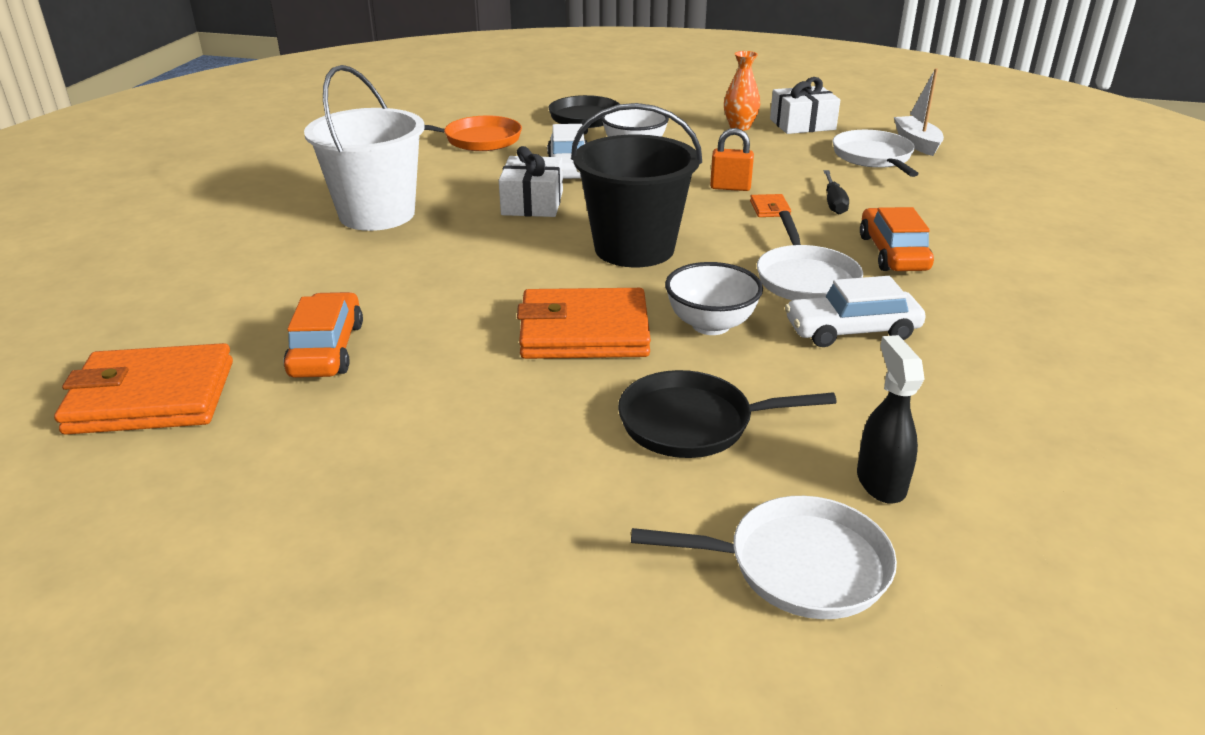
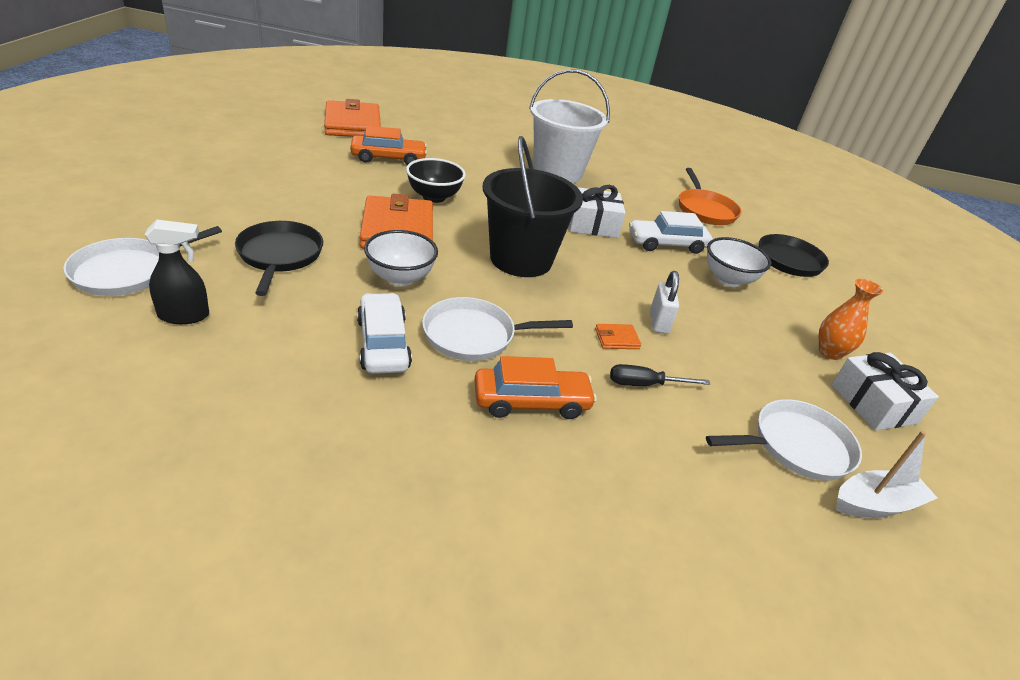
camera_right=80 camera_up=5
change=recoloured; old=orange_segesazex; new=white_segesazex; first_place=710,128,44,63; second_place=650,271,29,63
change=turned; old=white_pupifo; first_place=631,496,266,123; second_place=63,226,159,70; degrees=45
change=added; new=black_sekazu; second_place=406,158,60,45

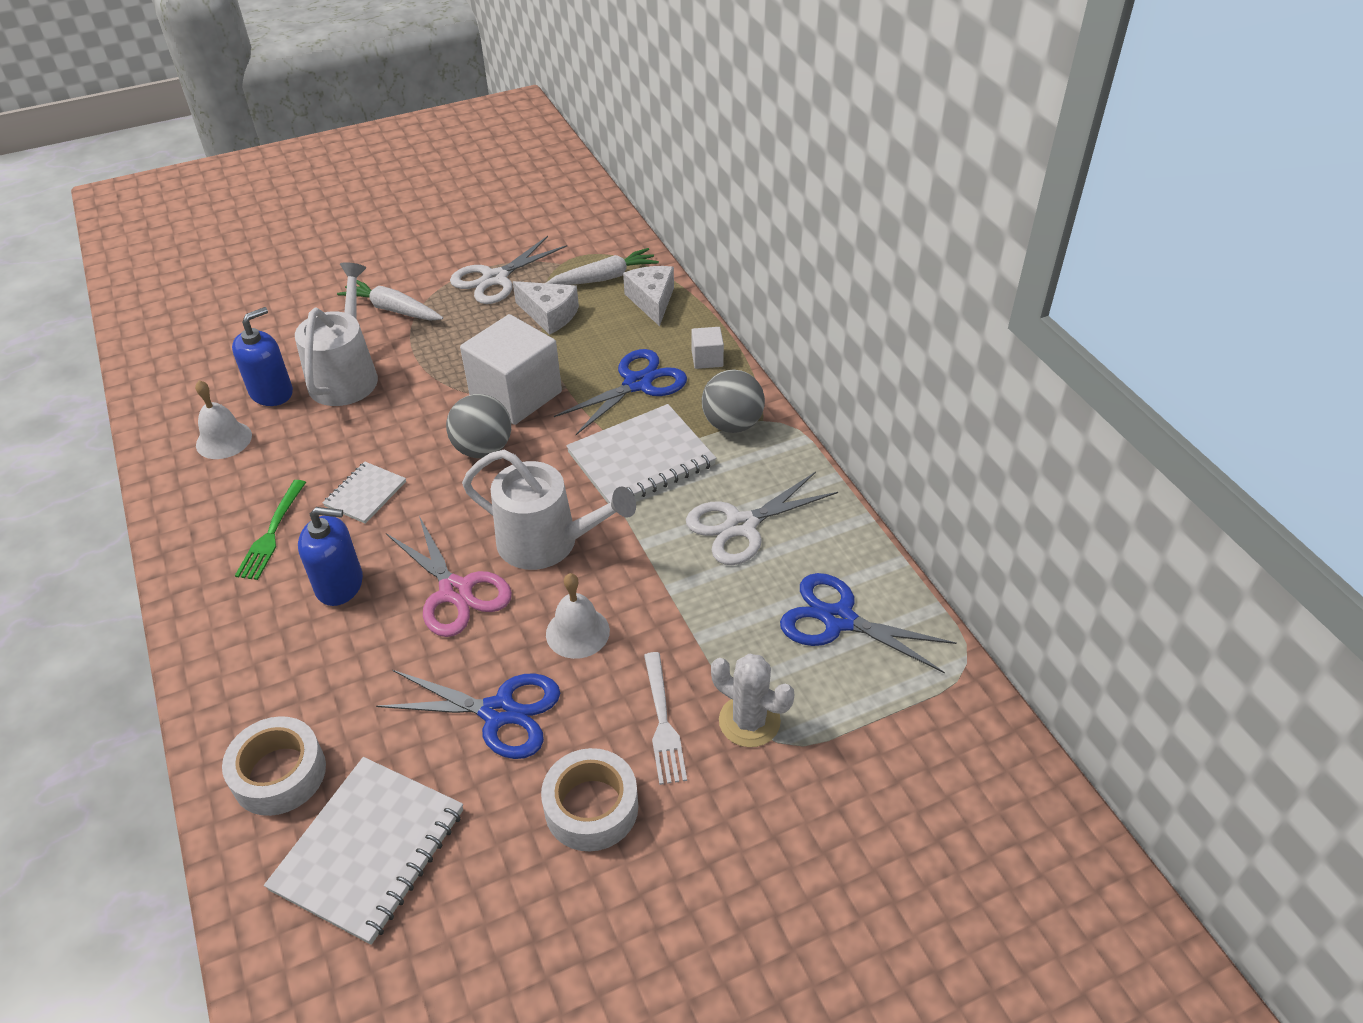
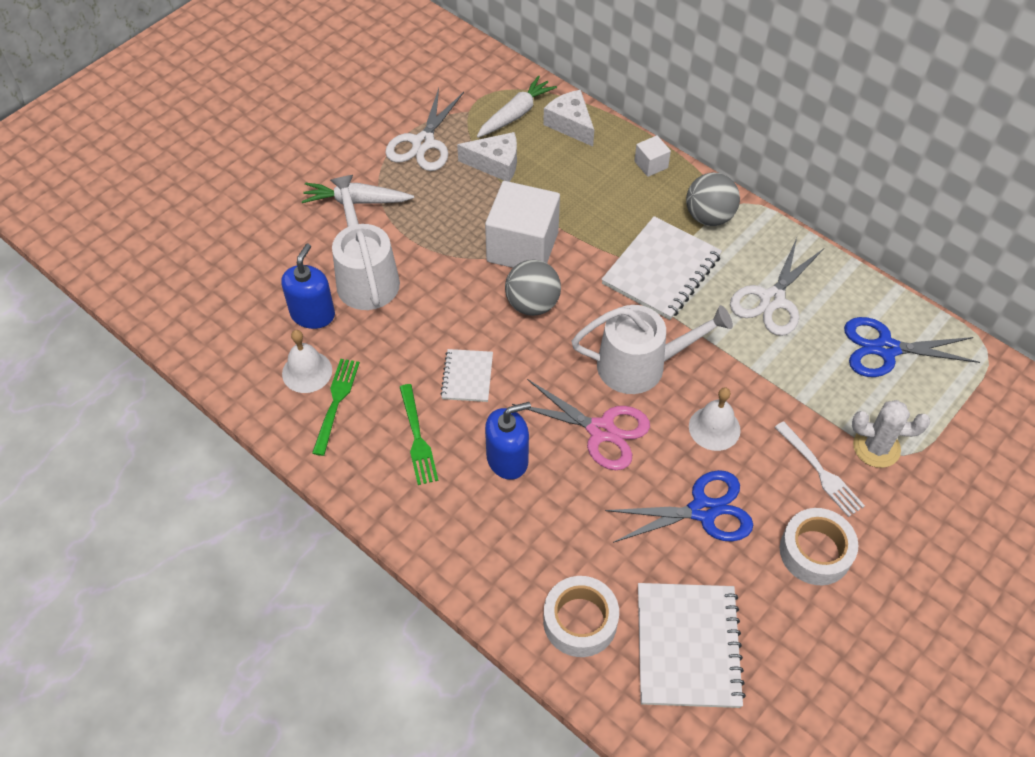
camera_right=-25 camera_up=10
change=removed; old=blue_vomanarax; first_place=554,349,133,86
change=added; new=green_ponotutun; second_place=312,359,48,97

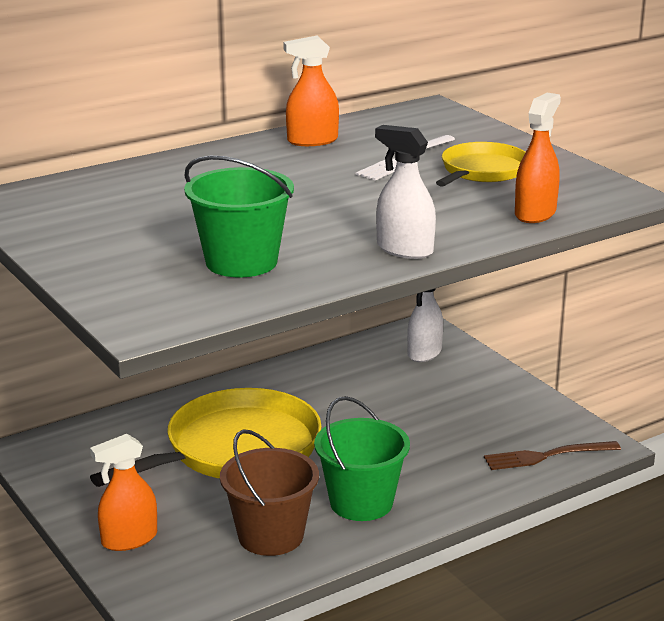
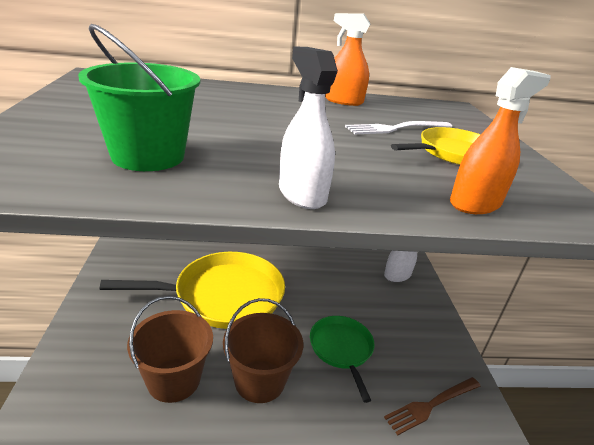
camera_right=25 camera_up=5
change=recoloured; old=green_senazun; new=brown_senazun; first_place=314,396,96,125; second_place=223,298,80,105
change=removed; old=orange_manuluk; first_place=90,434,67,117
change=turned; old=brown_ponotutun; first_place=484,441,137,29; second_place=384,377,96,58; degrees=-45
change=added; new=green_pupifo; second_place=310,316,65,87

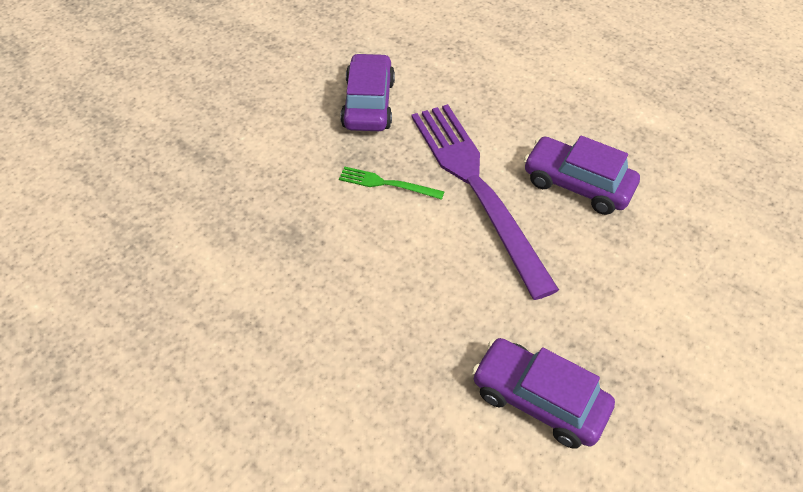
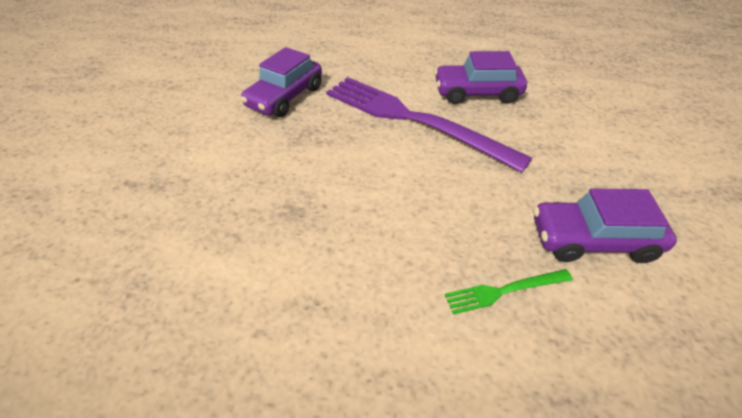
camera_right=-30 camera_up=-5
change=turned; old=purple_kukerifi; first_place=340,53,55,78; second_place=240,47,82,70; degrees=-120
change=moved; old=green_ponotutun; first_place=339,166,105,34; second_place=445,269,128,45

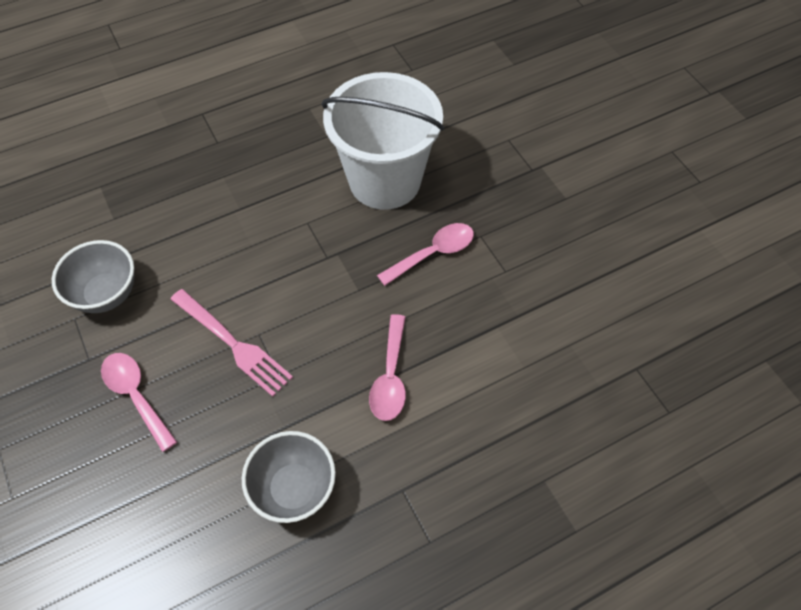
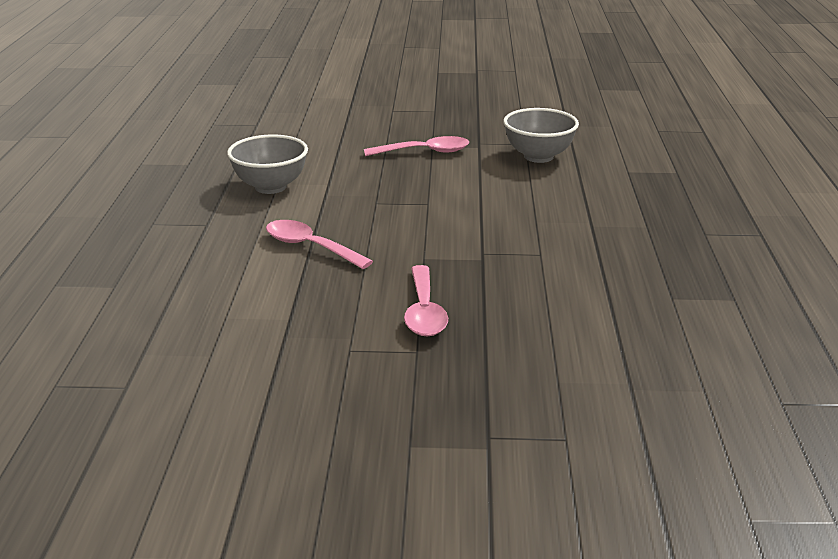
camera_right=120 camera_up=-30
change=removed; old=white_senazun; first_place=321,72,123,138
change=removed; old=pink_ponotutun; first_place=170,289,123,108

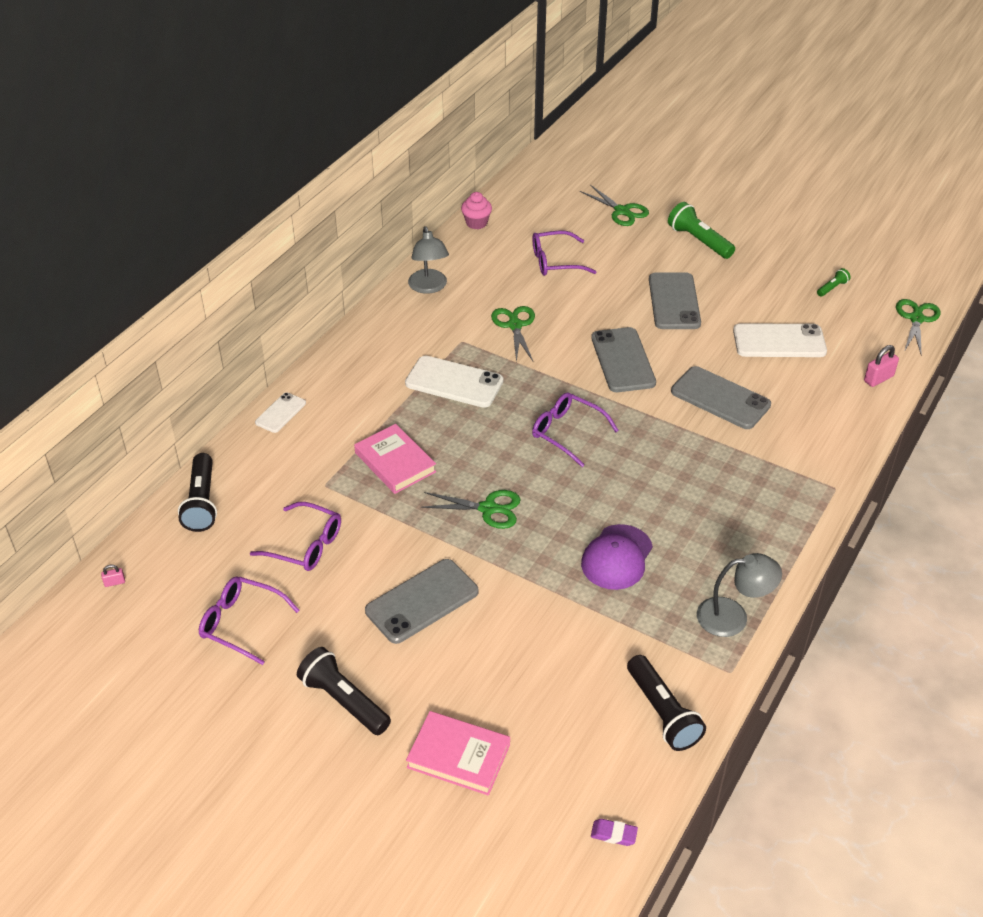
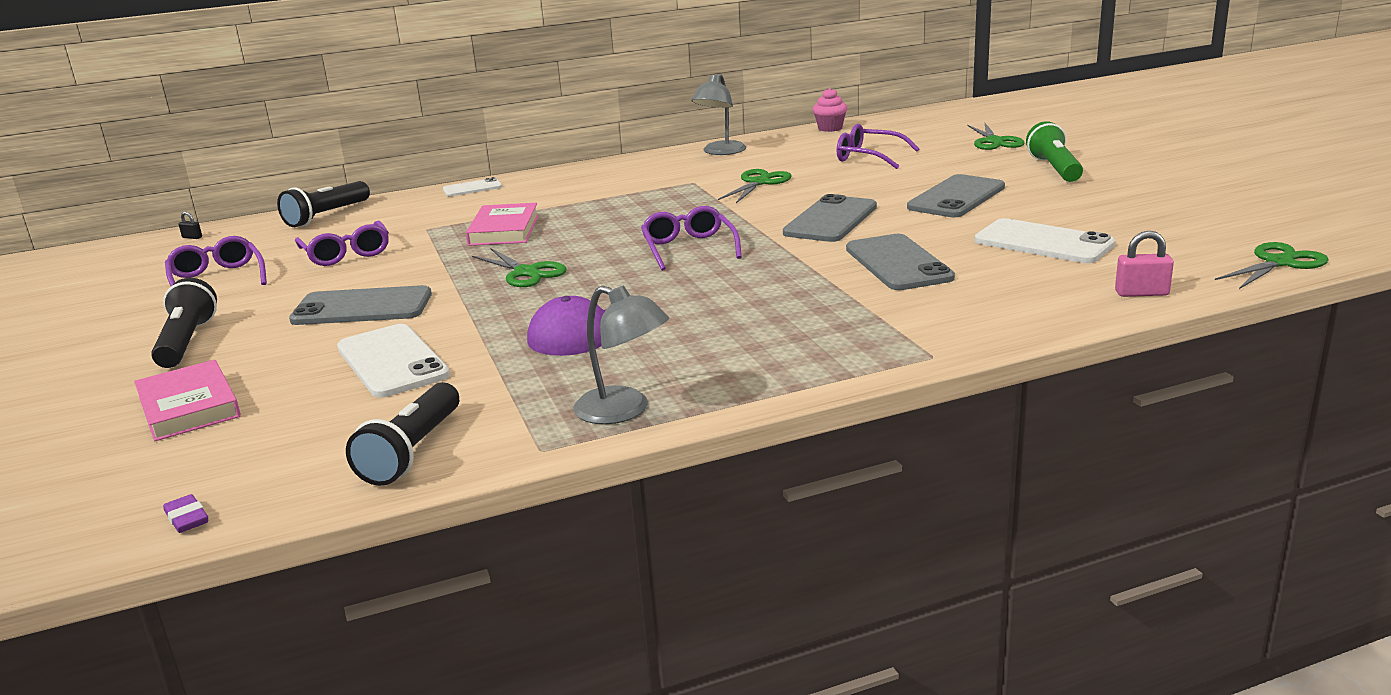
camera_right=40 camera_up=-20
change=removed; old=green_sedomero; first_place=817,268,34,29
change=moved; old=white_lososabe; first_place=405,356,98,52; second_place=337,324,113,74
change=recoloured; old=pink_segesazex; new=black_segesazex; first_place=101,564,24,23; second_place=178,211,24,28

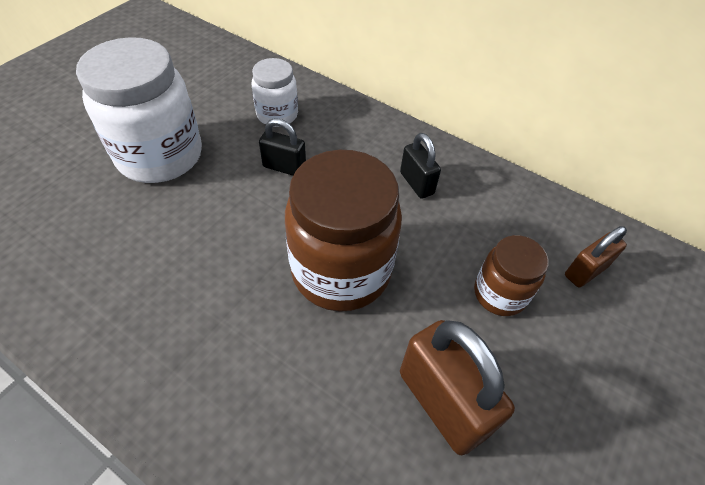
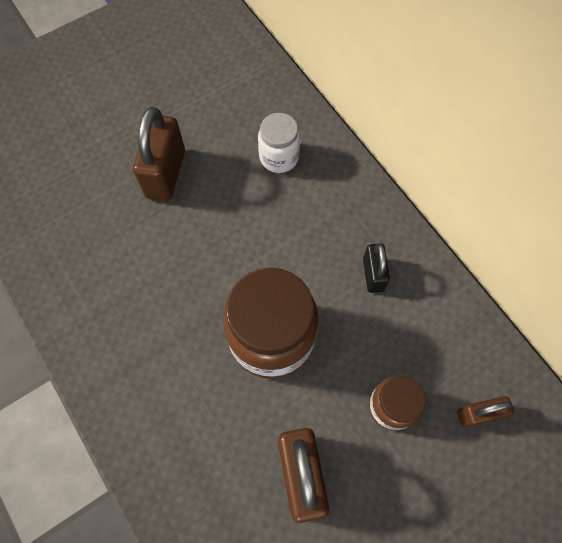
camera_right=25 camera_up=15
change=replaced; old=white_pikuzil; new=brown_segesazex; first_place=76,37,126,146; second_place=133,107,52,95
change=removed; old=black_segesazex; first_place=259,118,47,58

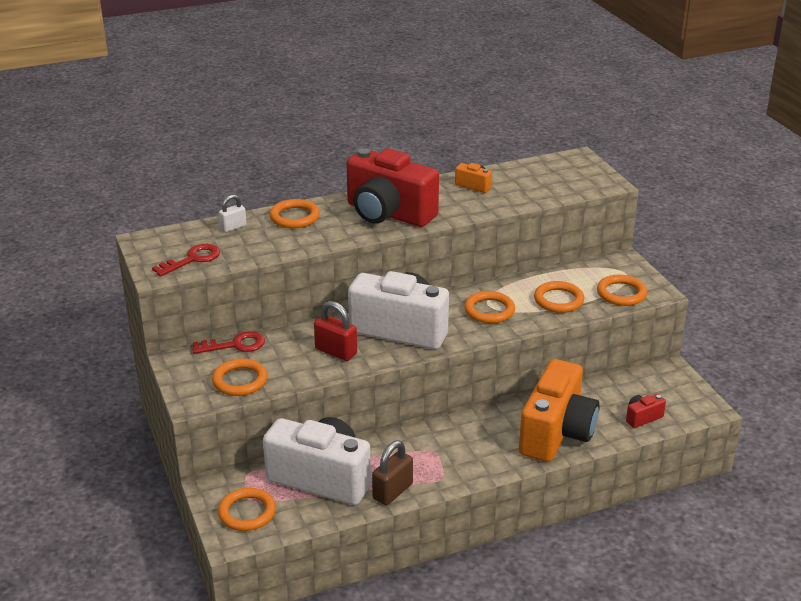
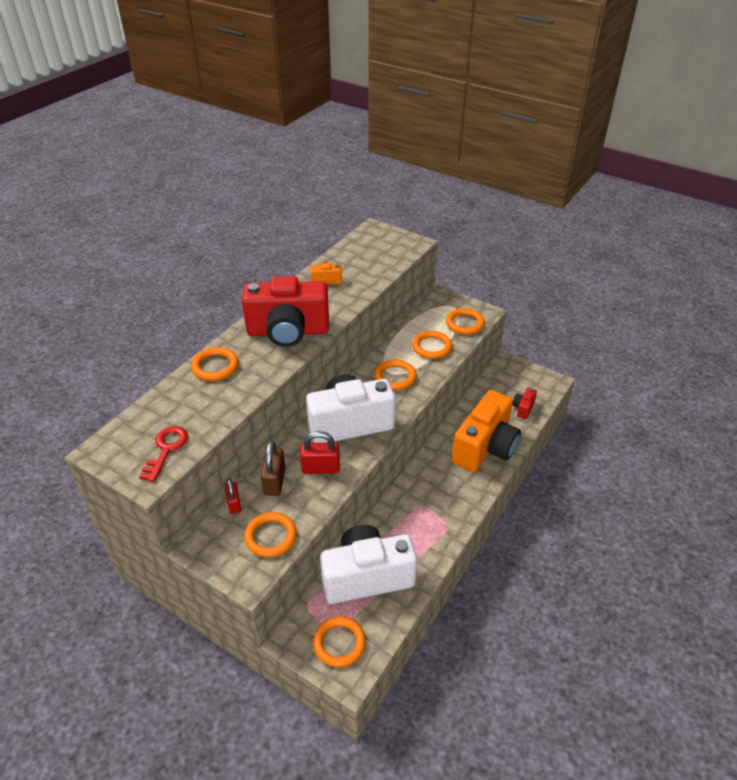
camera_right=-35 camera_up=10
change=removed; old=white_segesazex; first_place=219,195,28,37
change=replaced; old=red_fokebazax; new=red_segesazex; first_place=192,331,73,23; second_place=225,478,16,36
change=turned; old=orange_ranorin; first_place=519,359,81,103; second_place=452,390,69,83; degrees=45
change=moved; old=brown_segesazex; first_place=372,441,41,64; second_place=261,440,24,56

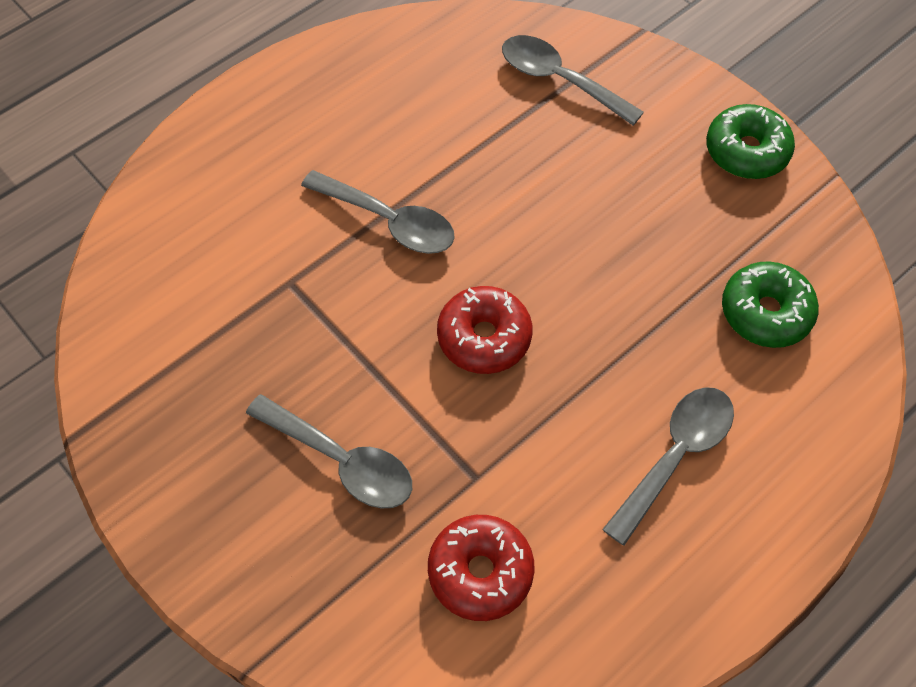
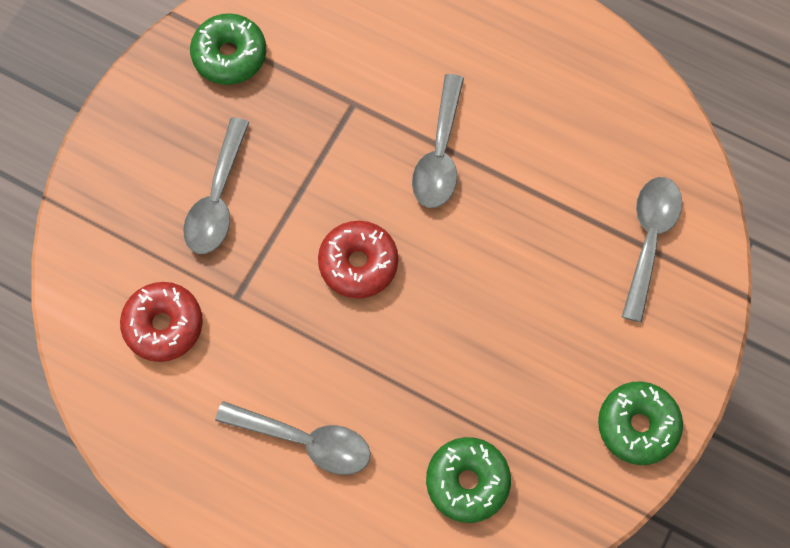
camera_right=70 camera_up=10
change=added; new=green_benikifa; second_place=190,13,76,72

